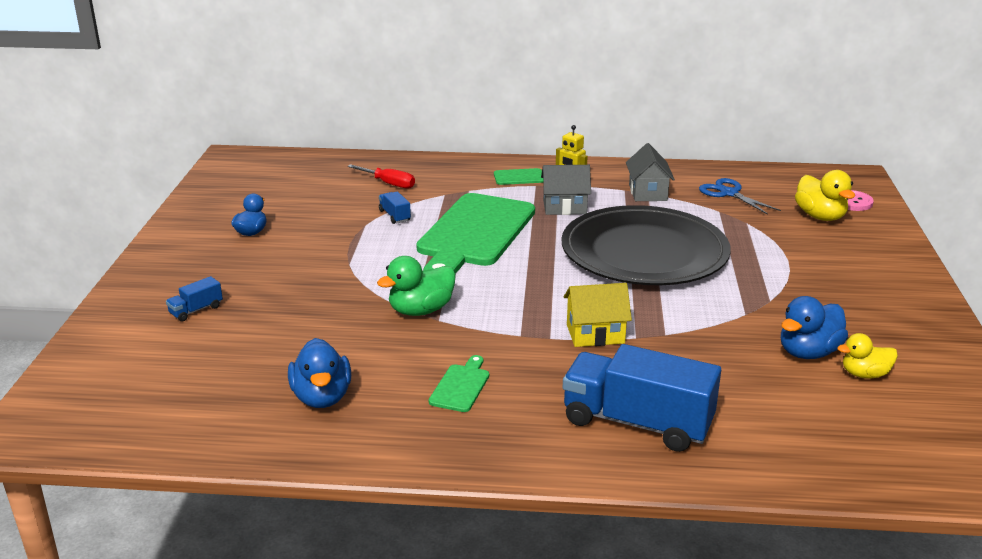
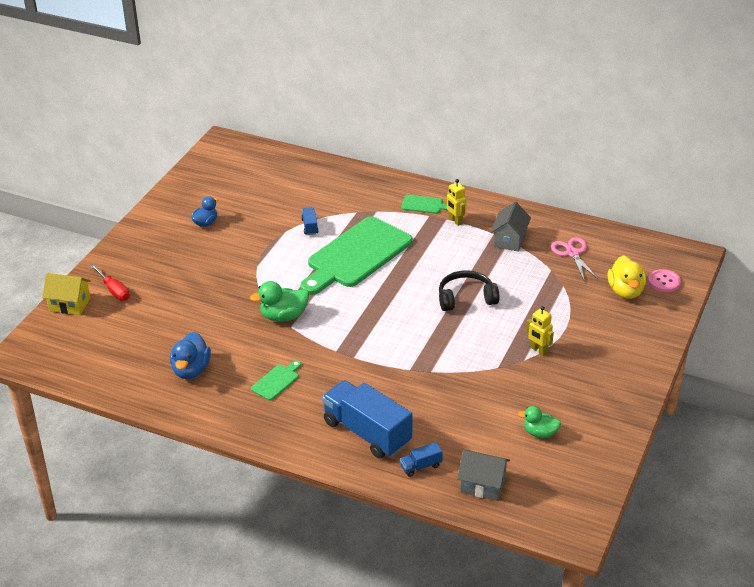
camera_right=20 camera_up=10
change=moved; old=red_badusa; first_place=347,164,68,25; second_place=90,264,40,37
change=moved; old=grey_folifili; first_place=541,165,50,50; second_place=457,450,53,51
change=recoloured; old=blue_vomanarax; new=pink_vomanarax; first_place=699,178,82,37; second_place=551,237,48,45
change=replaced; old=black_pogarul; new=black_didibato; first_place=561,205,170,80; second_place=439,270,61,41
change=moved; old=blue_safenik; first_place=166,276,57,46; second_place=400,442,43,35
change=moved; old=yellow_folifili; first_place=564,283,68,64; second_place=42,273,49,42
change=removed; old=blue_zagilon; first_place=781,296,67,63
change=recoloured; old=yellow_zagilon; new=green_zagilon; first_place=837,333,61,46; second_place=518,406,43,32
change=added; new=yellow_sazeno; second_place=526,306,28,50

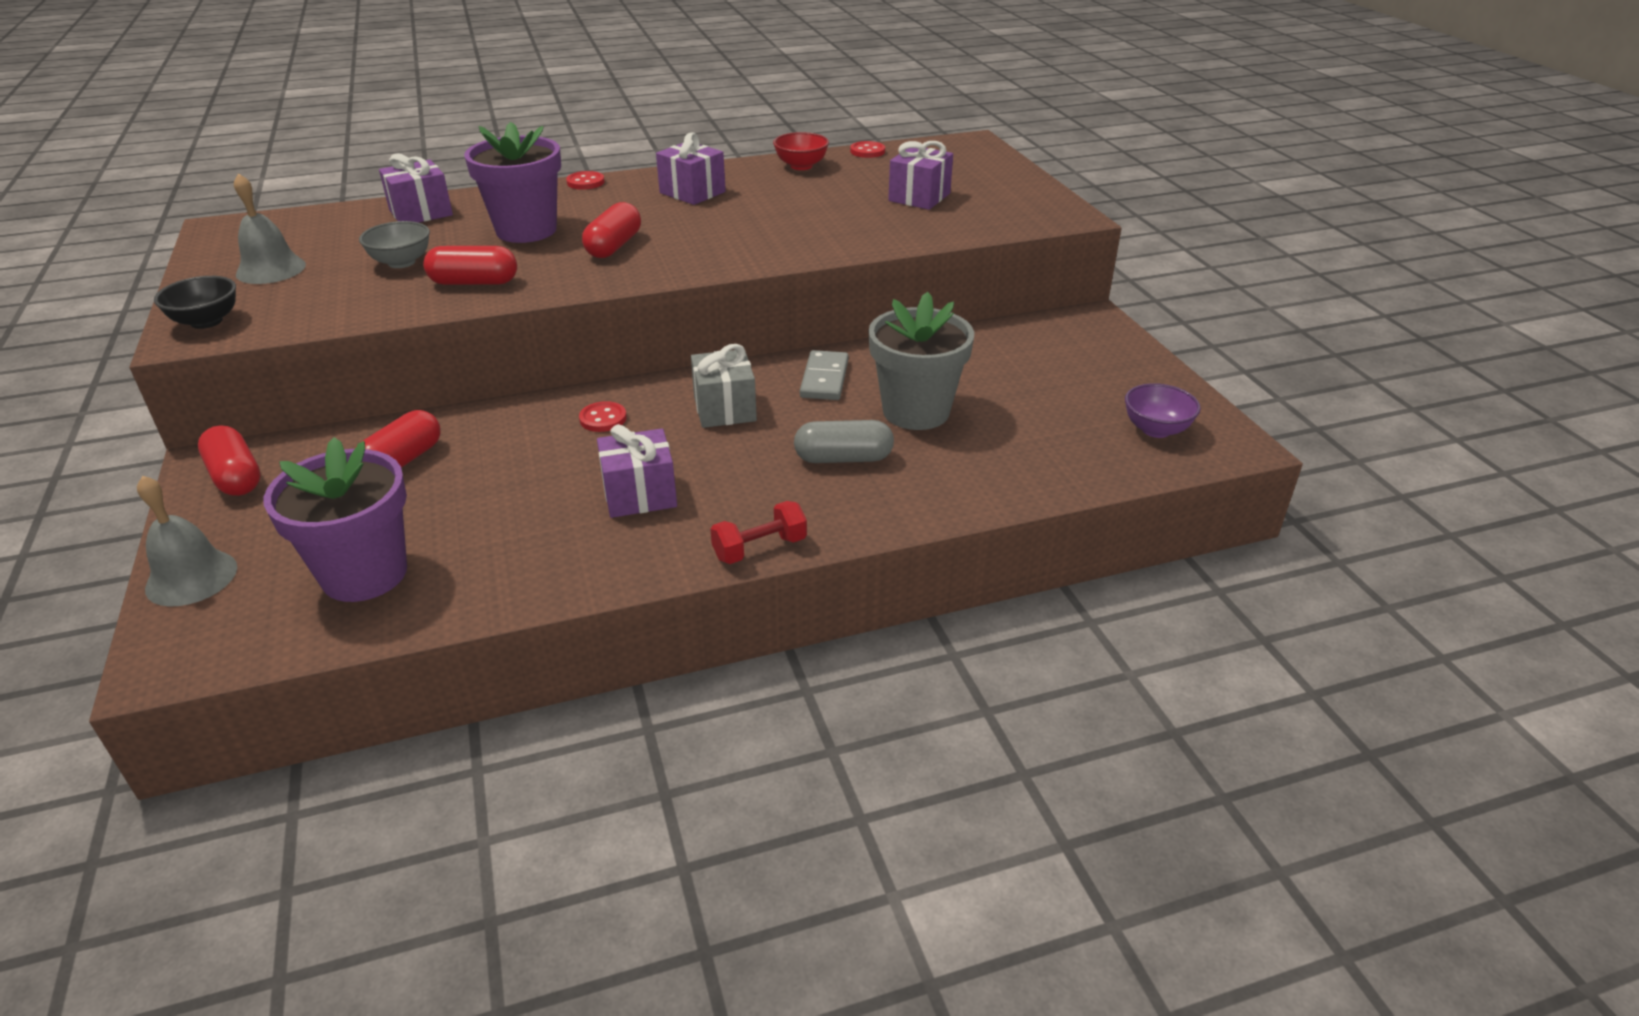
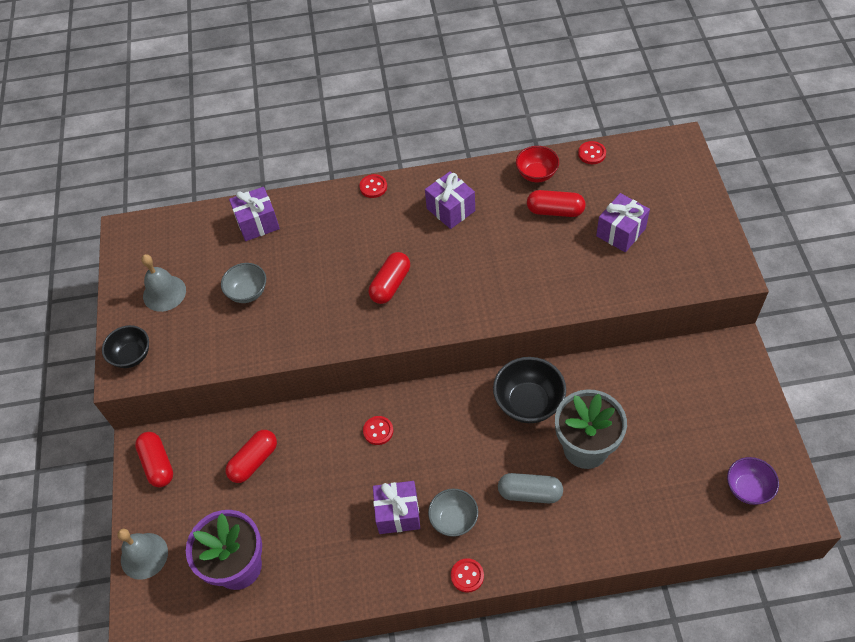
camera_right=15 camera_up=20
change=removed; old=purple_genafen; first_place=464,122,97,121
change=moved; old=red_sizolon; first_place=423,246,94,39; second_place=527,190,59,27
change=removed; old=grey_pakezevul; first_place=691,344,66,84
change=replaced; old=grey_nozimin; new=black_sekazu; first_place=800,350,49,50; second_place=493,357,73,66
change=replaced; old=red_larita; new=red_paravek; first_place=711,501,96,63; second_place=451,558,33,35
change=added; new=grey_sekazu; second_place=428,489,50,48

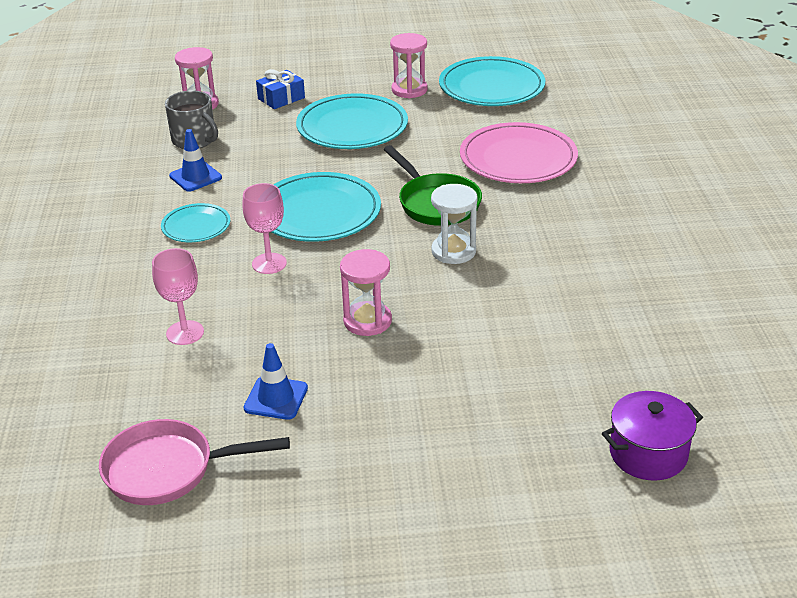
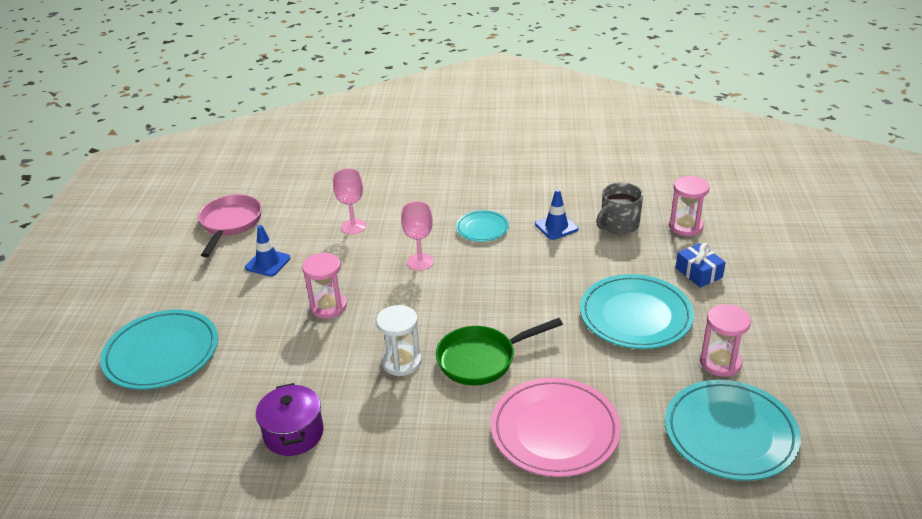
camera_right=100 camera_up=0
change=moved; old=turquoise_pogarul; first_place=272,172,109,70; second_place=100,310,118,80
change=moved; old=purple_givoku; first_place=602,391,101,90; second_place=256,383,68,73

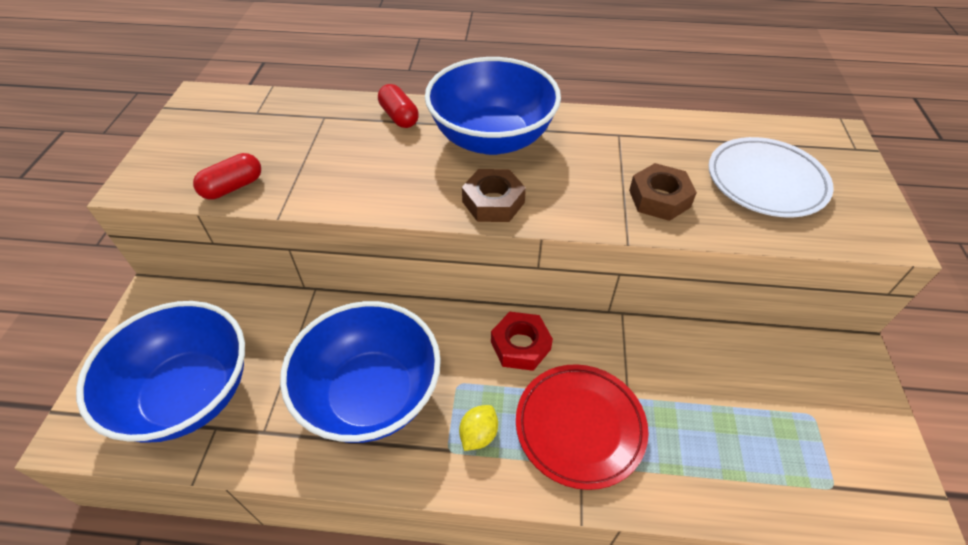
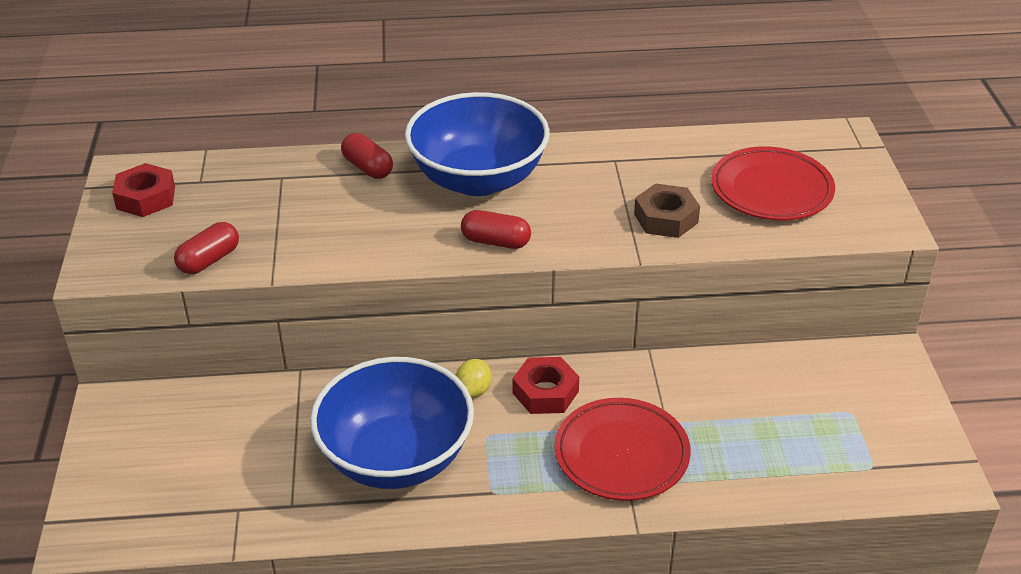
camera_right=-10 camera_up=-10
change=recoloured; old=white_pogarul; new=red_pogarul; first_place=708,137,126,81; second_place=711,146,124,74
change=replaced; old=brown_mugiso; new=red_sizolon; first_place=462,169,64,53; second_place=461,210,70,39
change=removed; old=blue_sekazu; first_place=76,301,169,142
change=moved; old=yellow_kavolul; first_place=459,405,39,46; second_place=455,359,37,39
change=added; new=red_mugiso; second_place=112,163,63,54

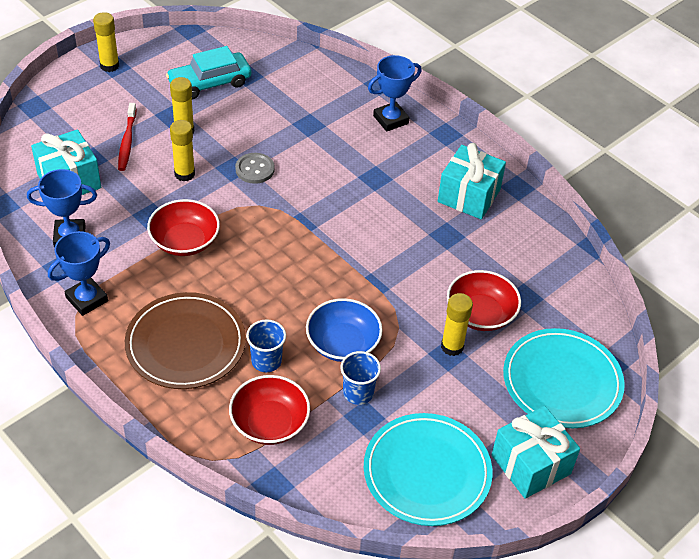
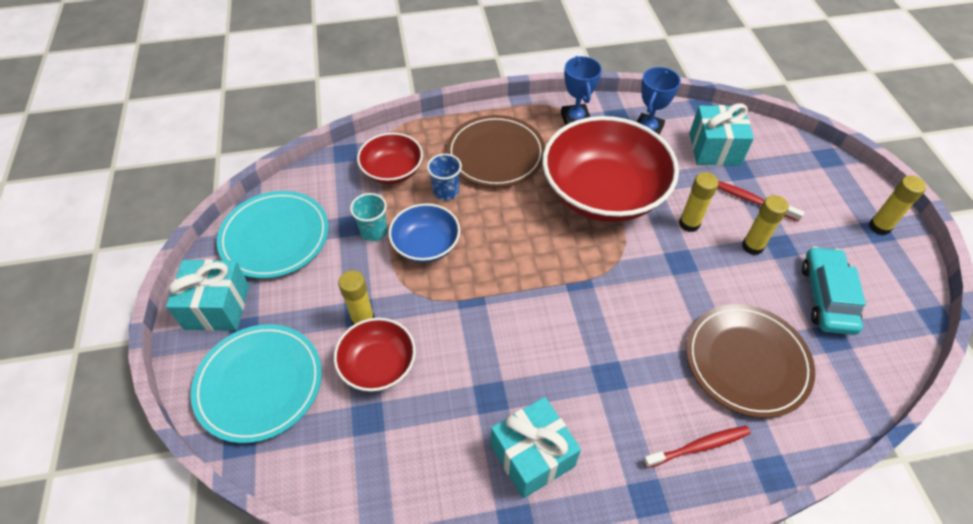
camera_right=125 camera_up=5
change=replaced; old=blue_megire; new=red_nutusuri; first_place=368,55,54,77; second_place=643,426,108,42
change=removed; old=grey_paravek; first_place=235,153,40,31
change=resized; old=red_sekazu; first_place=147,199,73,57; second_place=542,116,137,106; factor=1.95
change=recoloured; old=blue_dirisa; new=turquoise_dirisa; first_place=340,351,41,54; second_place=350,193,37,48
change=added; new=brown_pogarul; second_place=686,304,129,114

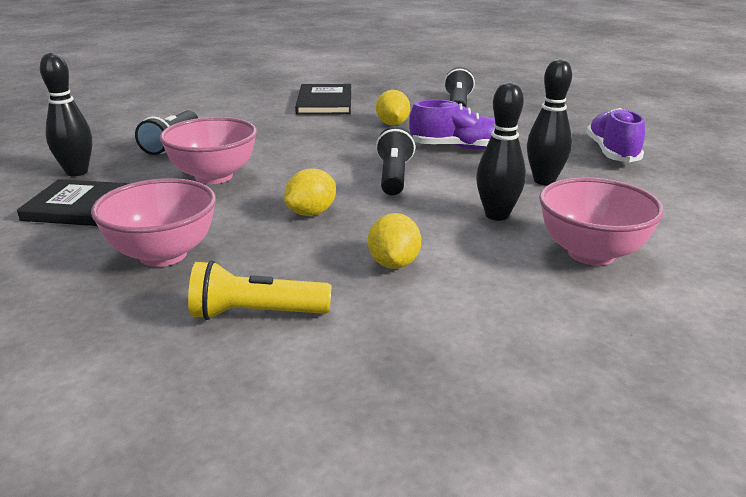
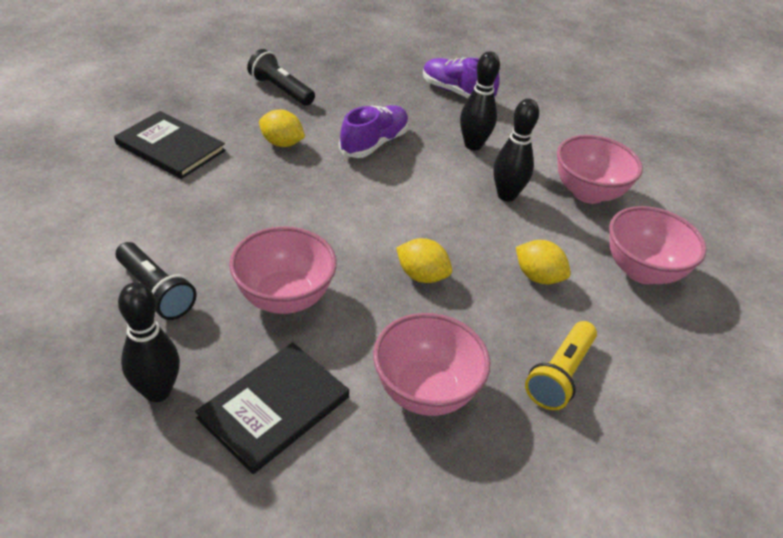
camera_right=-60 camera_up=15
change=removed; old=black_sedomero; first_place=376,126,39,70
change=turned; old=yellow_kavolul; first_place=284,168,52,48; second_place=396,238,56,45; degrees=-45
change=added; new=pink_sekazu; second_place=609,206,98,78

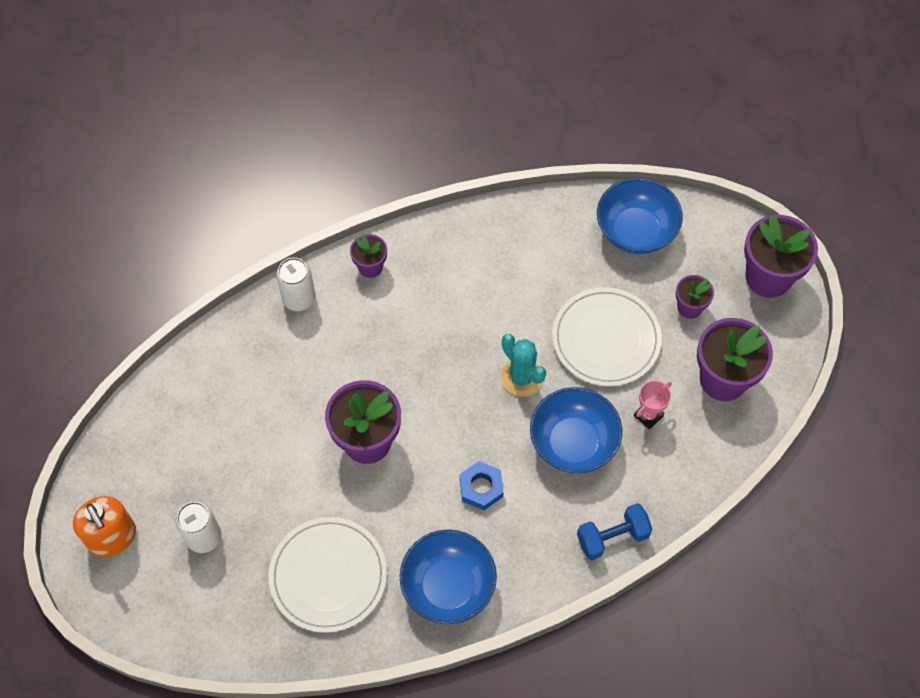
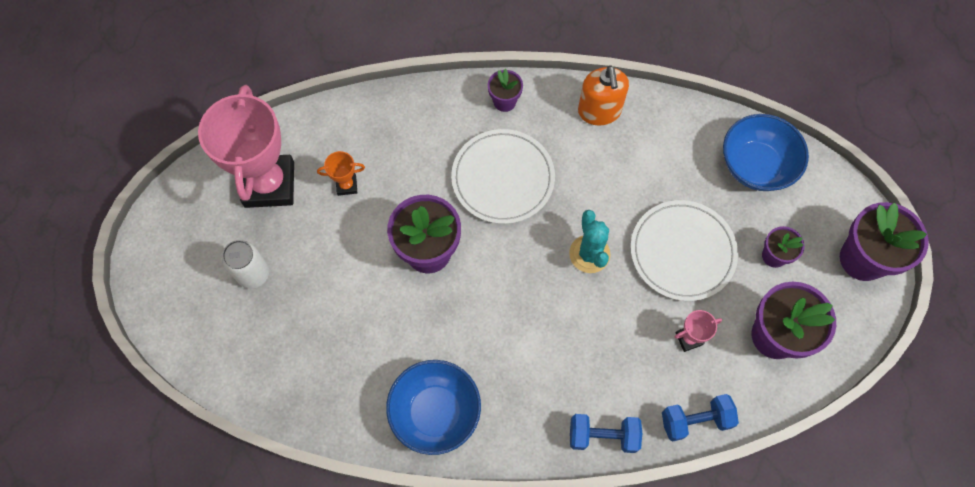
camera_right=25 camera_up=5
change=removed; old=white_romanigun; first_place=276,258,40,53
change=removed; old=blue_sekazu; first_place=530,387,92,86
change=removed; old=blue_mugiso; first_place=460,461,44,49
change=moved; old=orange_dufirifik; first_place=73,496,63,61; second_place=578,65,51,60
change=moved; old=white_pogarul; first_place=269,517,118,116; second_place=451,129,104,95
change=added; new=pink_megire; second_place=198,85,96,123
change=added; new=orange_megire; second_place=317,151,48,45
change=added; new=blue_larita; second_place=662,394,77,47

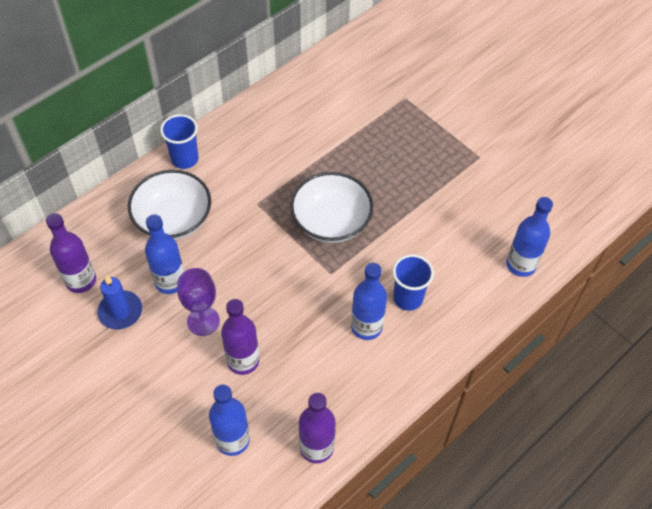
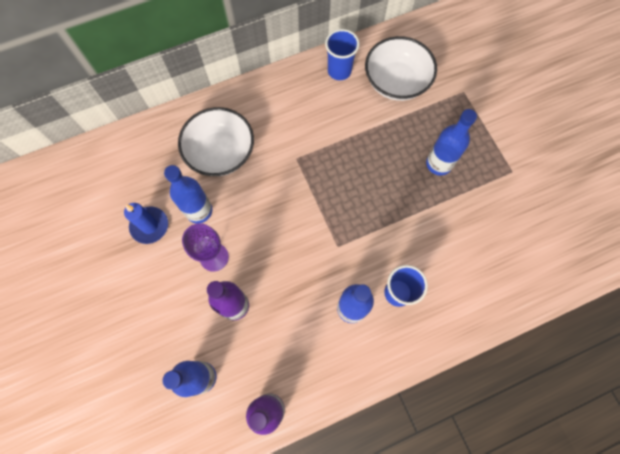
camera_right=20 camera_up=15
change=moved; old=blue_dirisa; first_place=160,114,38,55; second_place=325,29,35,51
change=moved; old=white_sekazu; first_place=290,172,83,71; second_place=365,36,72,65
change=moved; old=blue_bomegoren; first_place=506,197,47,80; second_place=426,109,51,67
change=removed; old=purple_bomegoren; first_place=46,213,50,80

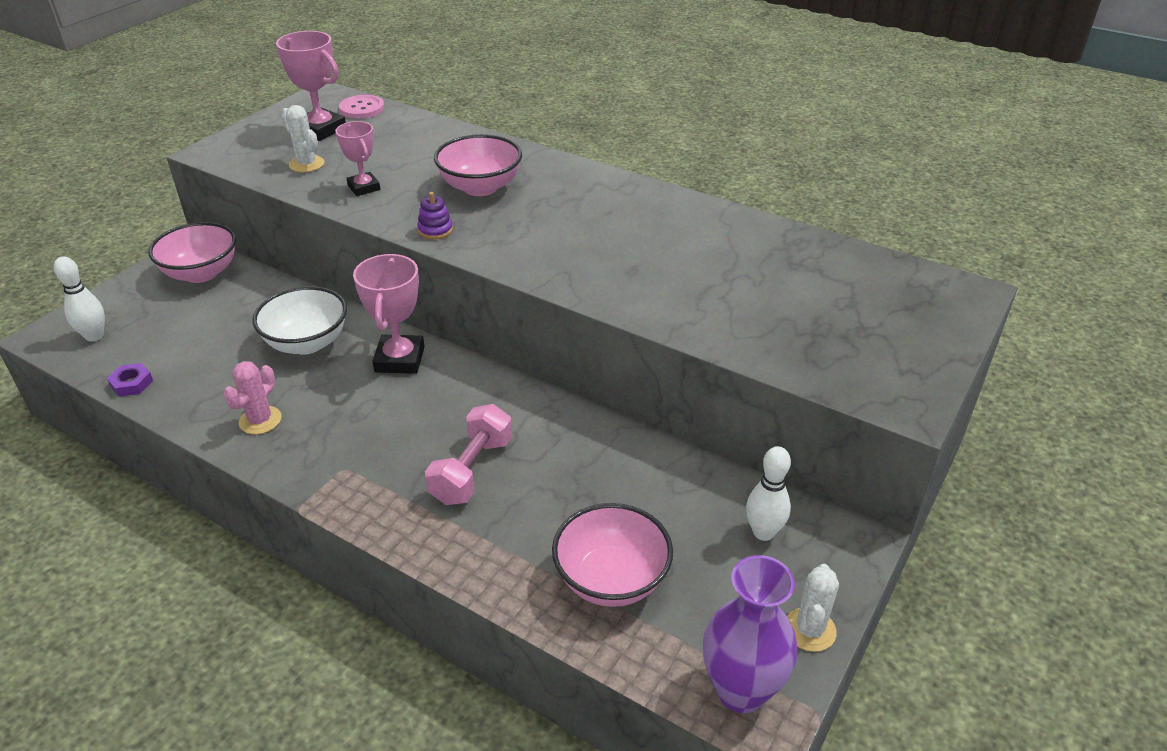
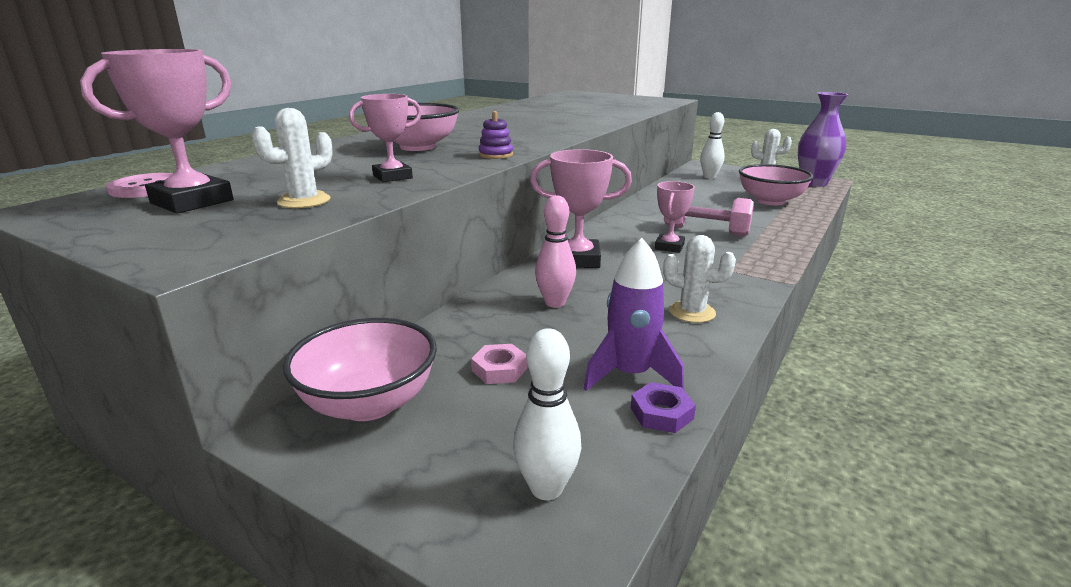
camera_right=-90 camera_up=-15
change=replaced; old=white_sekazu; new=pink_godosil; first_place=252,286,95,69; second_place=535,195,41,113
change=recoloured; old=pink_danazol; new=white_danazol; first_place=223,361,58,73; second_place=663,235,73,88
change=added; new=pink_megire; second_place=655,181,40,72
change=added; new=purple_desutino; second_place=583,238,101,153
change=added; new=pink_mugiso; second_place=471,344,57,40

